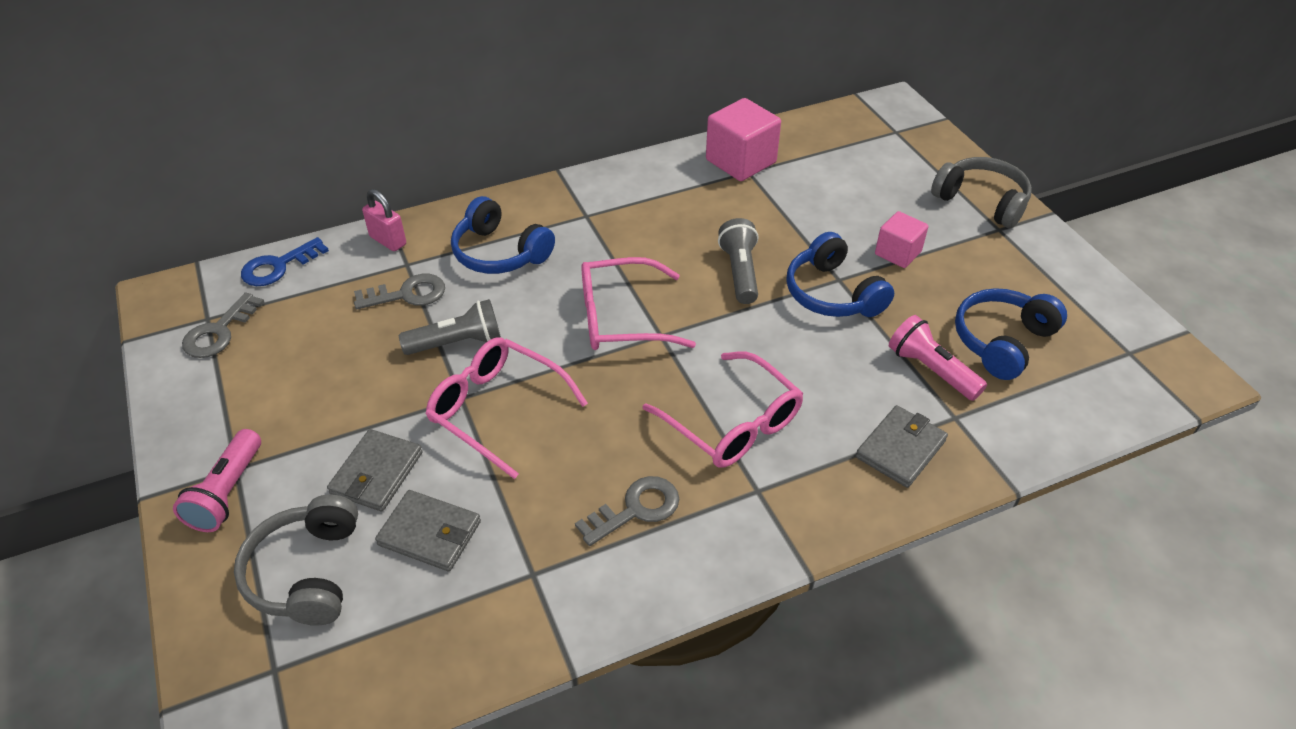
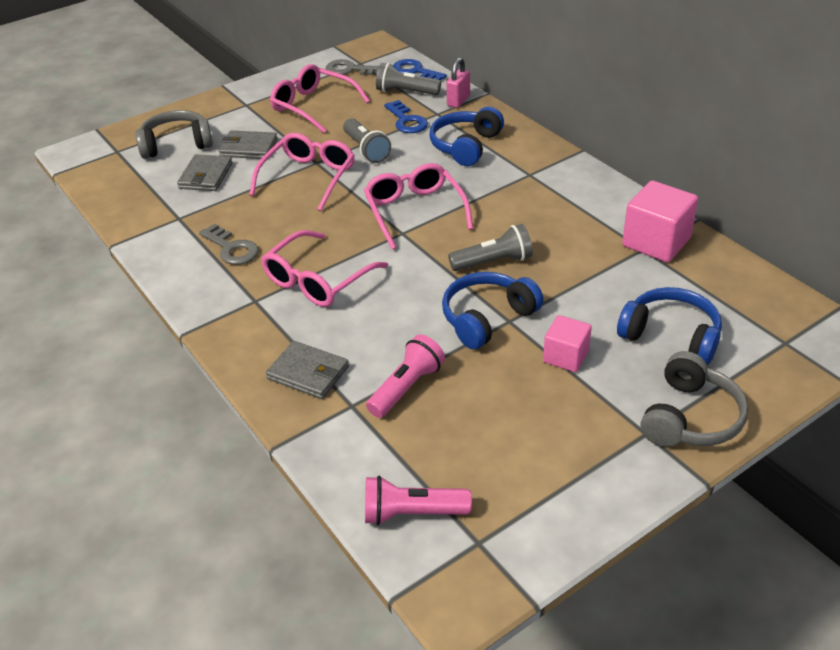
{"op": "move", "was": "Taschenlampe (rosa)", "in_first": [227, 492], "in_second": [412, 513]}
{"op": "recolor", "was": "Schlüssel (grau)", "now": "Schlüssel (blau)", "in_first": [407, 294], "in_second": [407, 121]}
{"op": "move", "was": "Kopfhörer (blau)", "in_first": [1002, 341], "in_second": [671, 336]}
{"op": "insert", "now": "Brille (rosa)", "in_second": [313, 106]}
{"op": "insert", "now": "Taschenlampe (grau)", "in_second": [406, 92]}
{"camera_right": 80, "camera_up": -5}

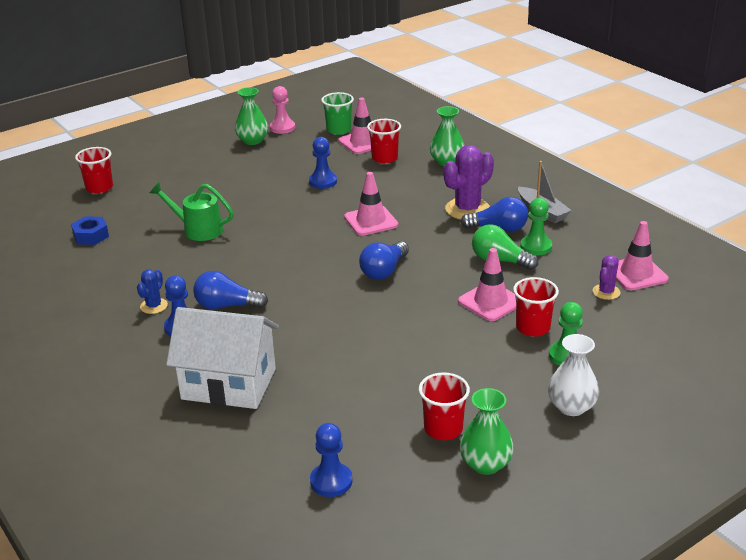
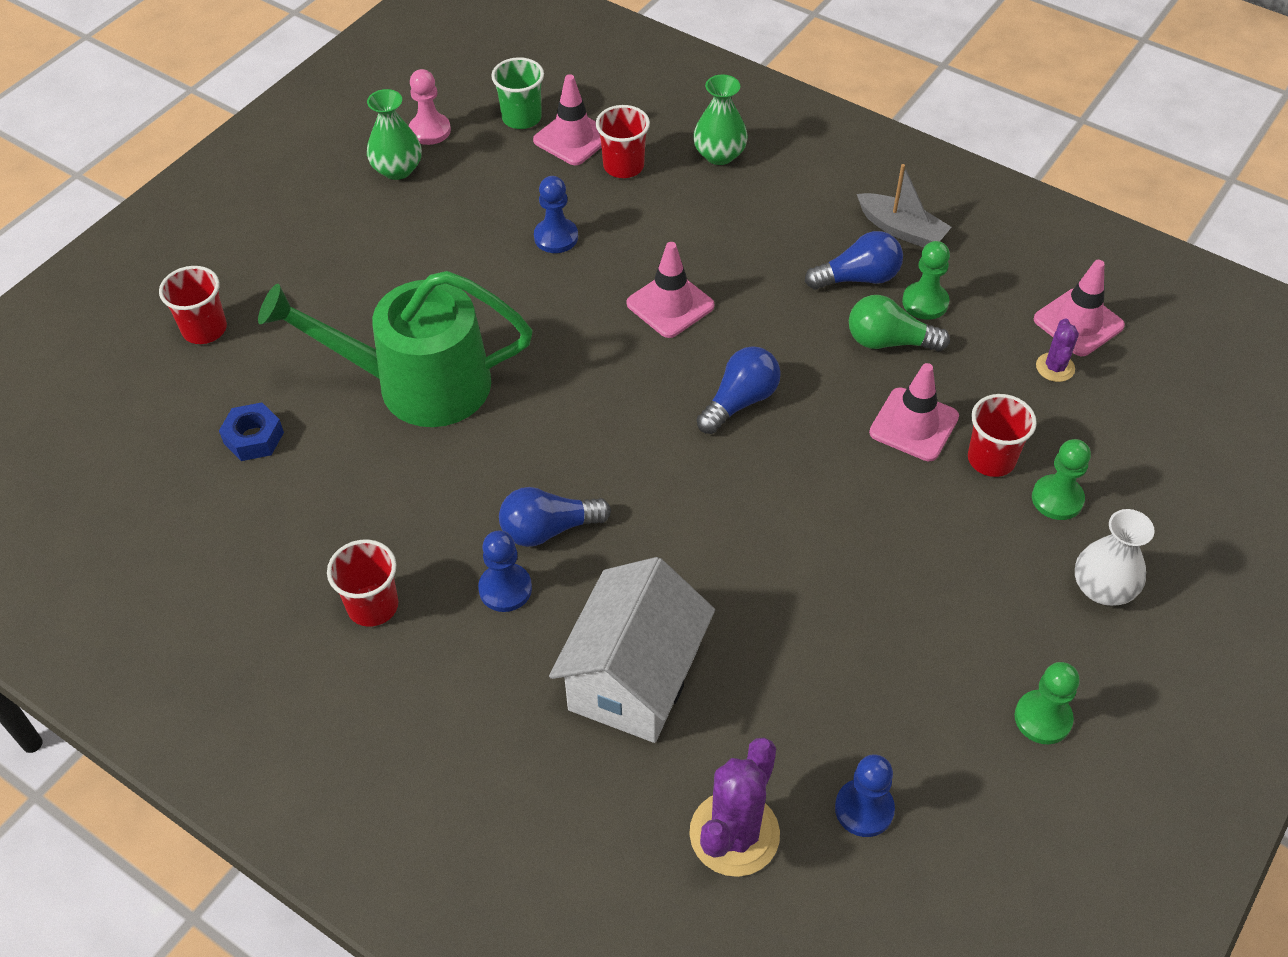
{"op": "delete", "was": "Kaktus (blau)", "in_first": [154, 306]}
{"op": "resize", "was": "Gießkanne (grün)", "in_first": [198, 230], "in_second": [418, 384], "ratio": 1.82}
{"op": "rotate", "was": "Haus (weiß)", "in_first": [229, 384], "in_second": [634, 678], "clockwise": -60}
{"op": "rotate", "was": "Glühbirne (blau)", "in_first": [384, 271], "in_second": [740, 401], "clockwise": -150}
{"op": "move", "was": "Becher (rot)", "in_first": [443, 429], "in_second": [373, 606]}
{"op": "move", "was": "Kaktus (lila)", "in_first": [467, 209], "in_second": [734, 834]}
{"op": "replace", "was": "Vase (grün)", "now": "Bauer (grün)", "in_first": [485, 464], "in_second": [1043, 718]}
{"camera_right": -20, "camera_up": 20}

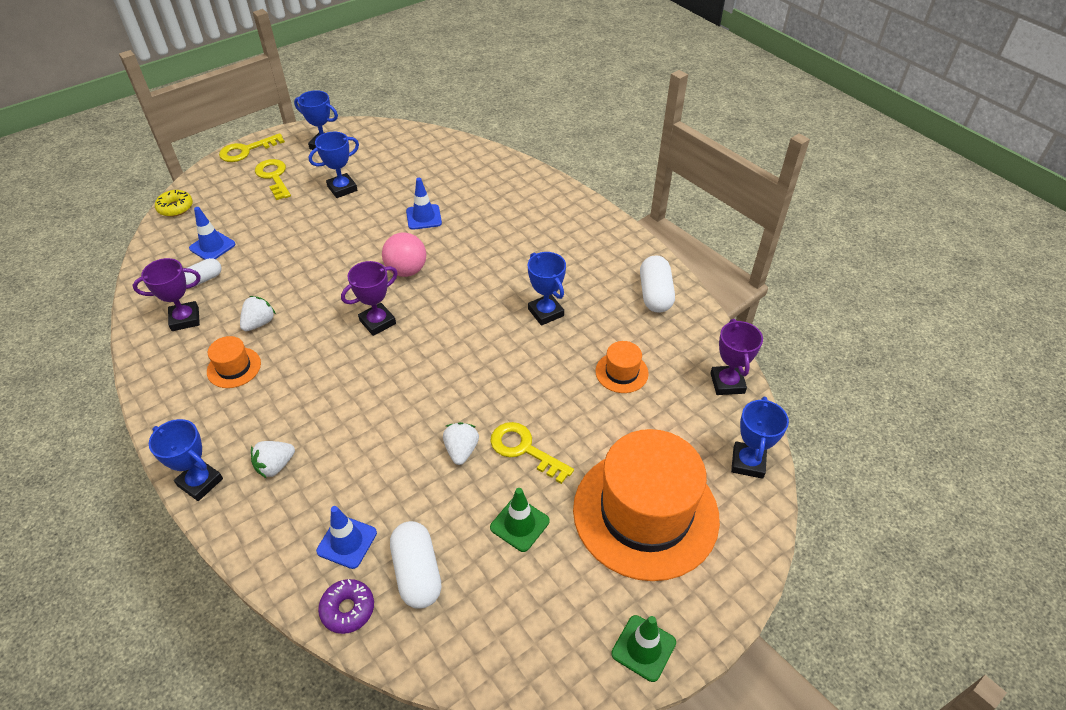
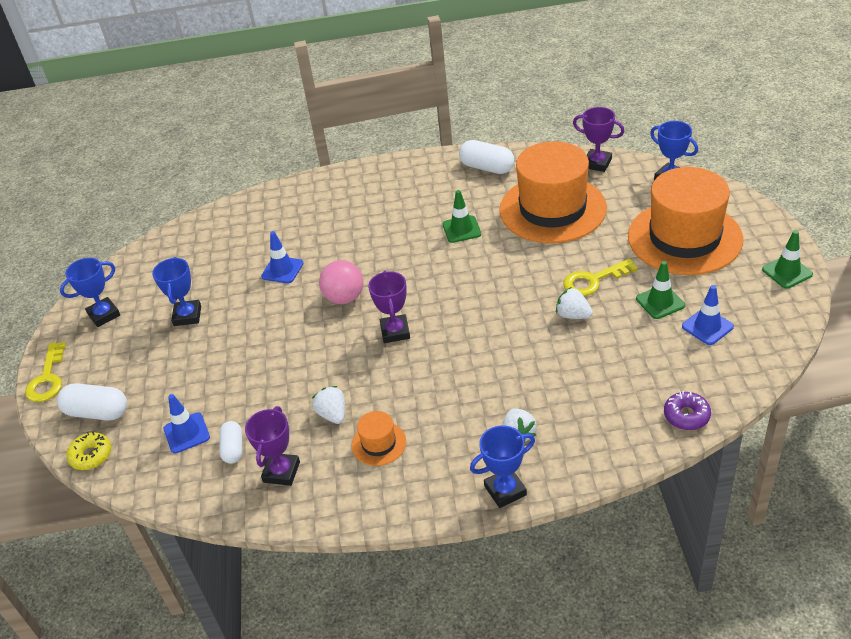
{"op": "delete", "was": "Schlüssel (gelb)", "in_first": [274, 177]}
{"op": "move", "was": "Leitkegel (blau)", "in_first": [347, 542], "in_second": [707, 326]}
{"op": "move", "was": "Kapsel (weiß)", "in_first": [417, 573], "in_second": [97, 412]}
{"op": "replace", "was": "Pokal (blau)", "now": "Leitkegel (grün)", "in_first": [546, 312], "in_second": [461, 229]}
{"op": "resize", "was": "Hut (orange)", "in_first": [621, 372], "in_second": [552, 209], "ratio": 2.38}
{"camera_right": -55, "camera_up": -5}

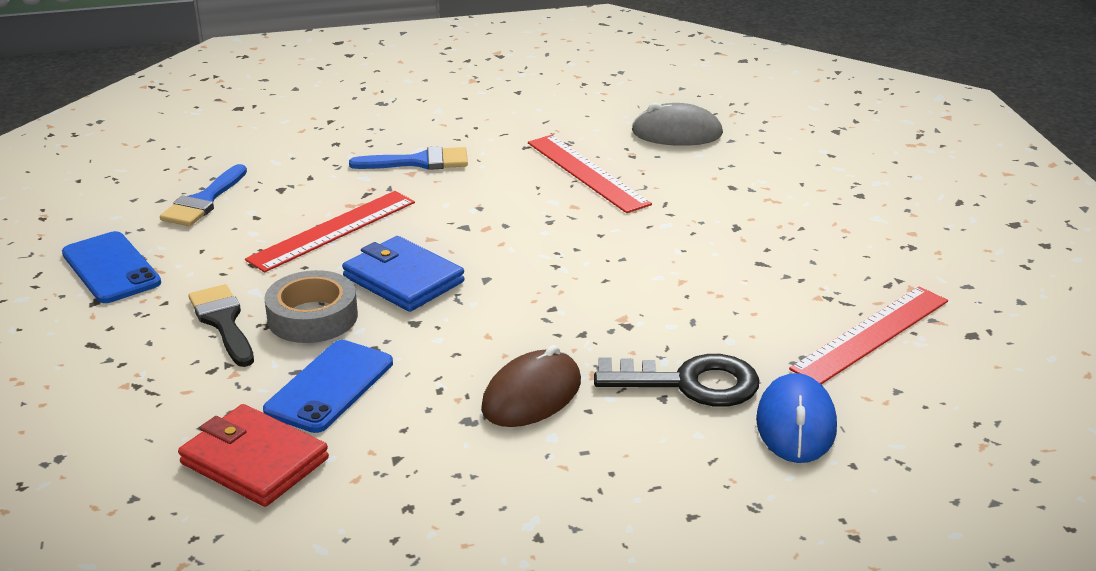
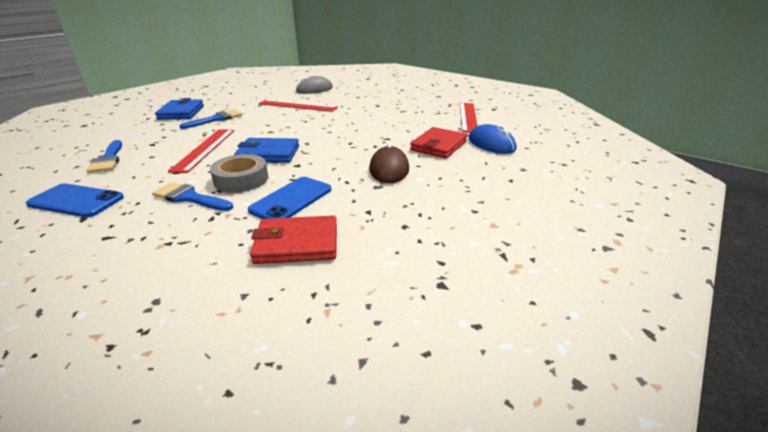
{"op": "recolor", "was": "Pinsel (schwarz)", "now": "Pinsel (blau)", "in_first": [223, 322], "in_second": [189, 198]}
{"op": "rotate", "was": "Handy (blau)", "in_first": [330, 387], "in_second": [291, 200], "clockwise": 45}
{"op": "replace", "was": "Schlüssel (schwarz)", "now": "Geldbörse (rot)", "in_first": [689, 383], "in_second": [438, 146]}
{"op": "insert", "now": "Geldbörse (blau)", "in_second": [181, 112]}
{"camera_right": -40, "camera_up": 0}

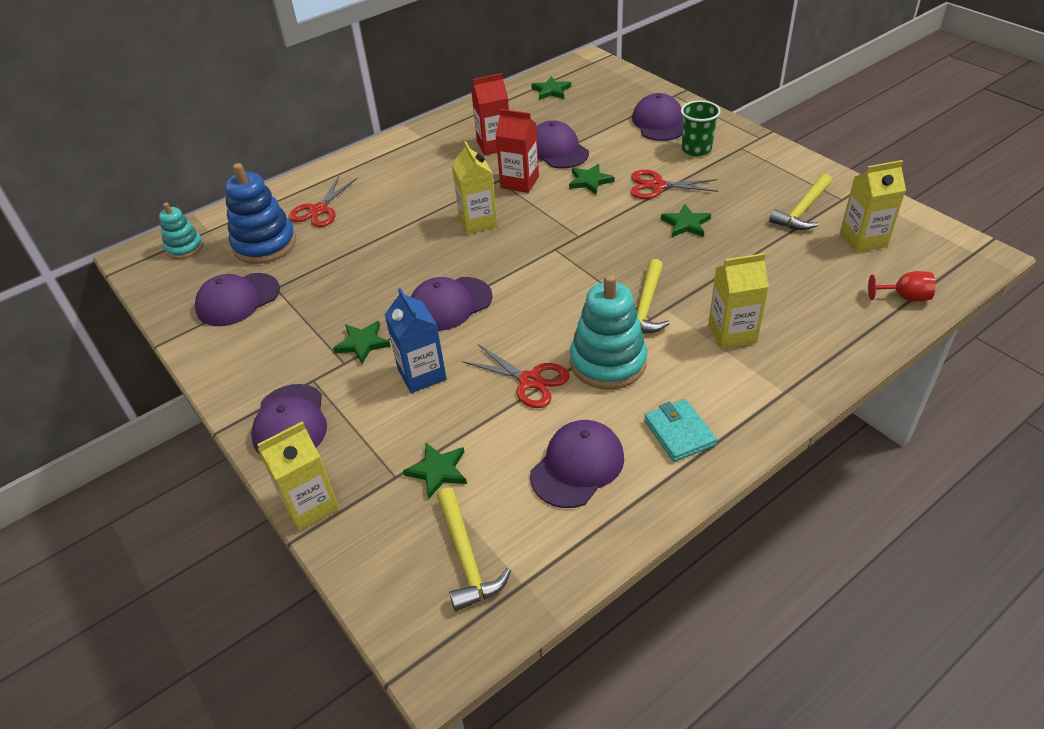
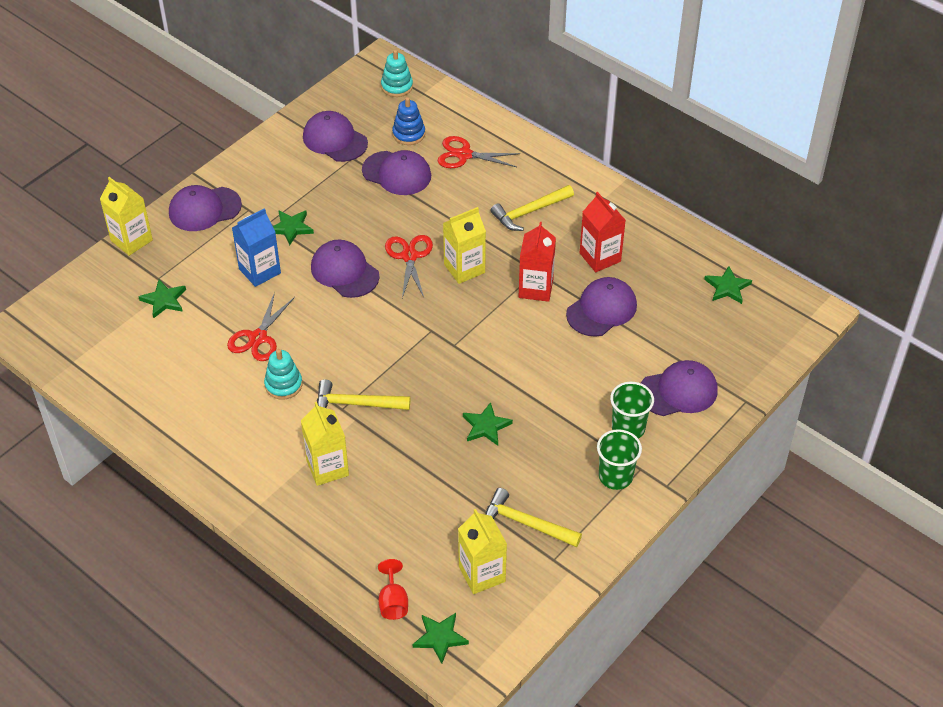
{"op": "resize", "was": "Stapelspielzeug (blau)", "in_first": [265, 244], "in_second": [408, 134], "ratio": 0.58}
{"op": "move", "was": "Hammer (gelb)", "in_first": [466, 558], "in_second": [529, 212]}
{"op": "move", "was": "Kappe (lila)", "in_first": [577, 466], "in_second": [397, 173]}
{"op": "move", "was": "Stern (grün)", "in_first": [590, 181], "in_second": [440, 638]}
{"op": "resize", "was": "Stapelspielzeug (türkis)", "in_first": [608, 362], "in_second": [283, 385], "ratio": 0.58}
{"op": "move", "was": "Schere (rot)", "in_first": [657, 186], "in_second": [409, 256]}
{"op": "delete", "was": "Geldbörse (türkis)", "in_first": [679, 433]}
{"op": "insert", "now": "Becher (grün)", "in_second": [615, 476]}
{"camera_right": 75, "camera_up": 5}

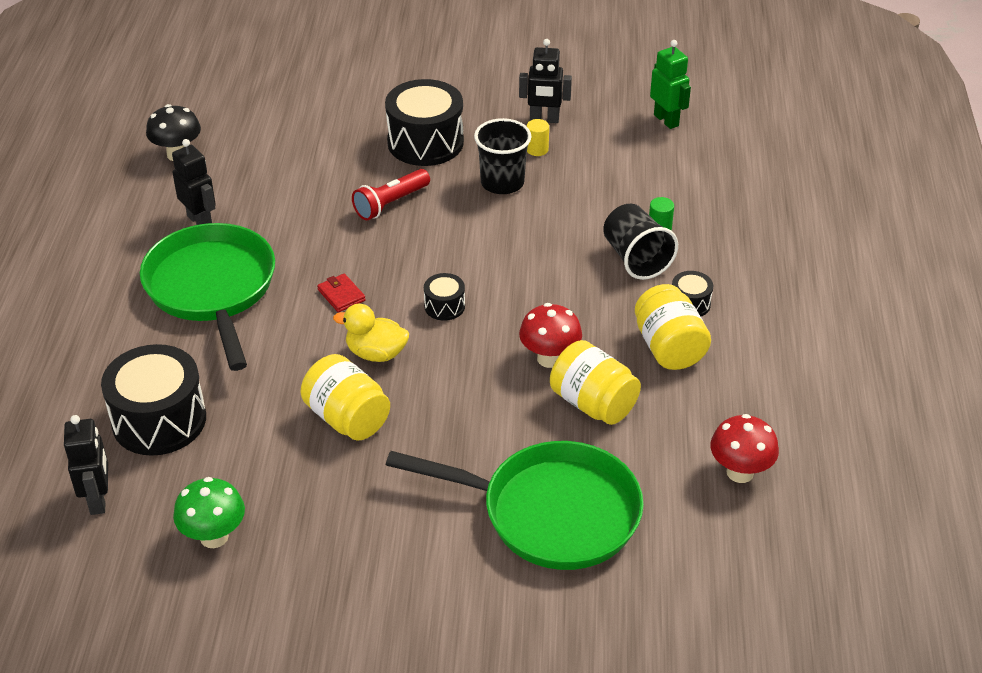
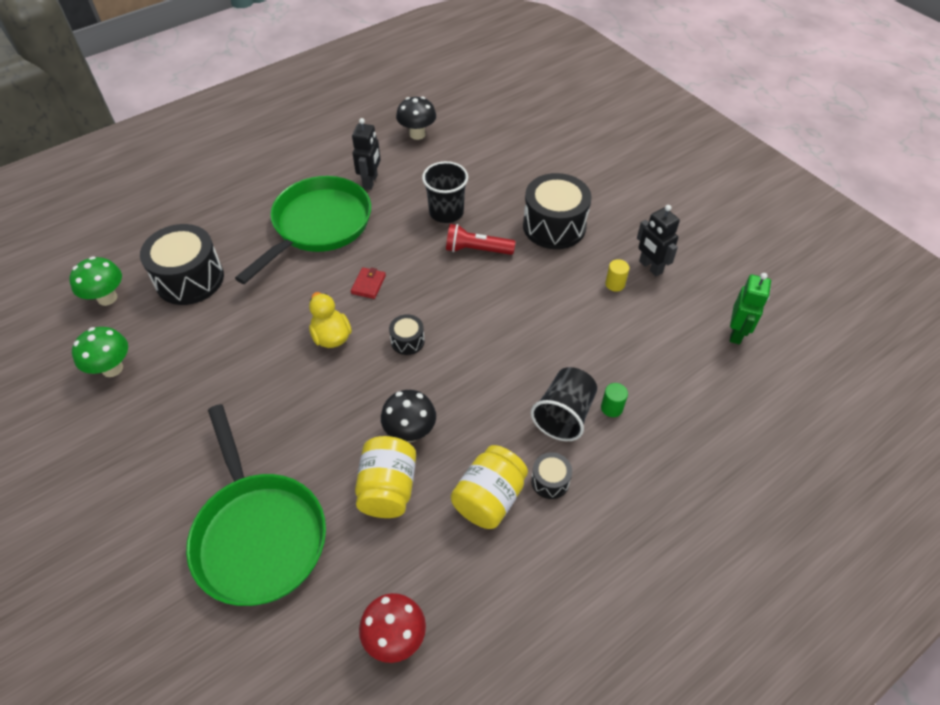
{"op": "replace", "was": "Roboter (schwarz)", "now": "Pilz (grün)", "in_first": [98, 500], "in_second": [107, 298]}
{"op": "delete", "was": "Einmachglas (gelb)", "in_first": [347, 418]}
{"op": "move", "was": "Becher (schwarz)", "in_first": [502, 183], "in_second": [446, 212]}
{"op": "recolor", "was": "Pilz (rot)", "now": "Pilz (schwarz)", "in_first": [549, 358], "in_second": [410, 432]}
{"camera_right": 50, "camera_up": 10}

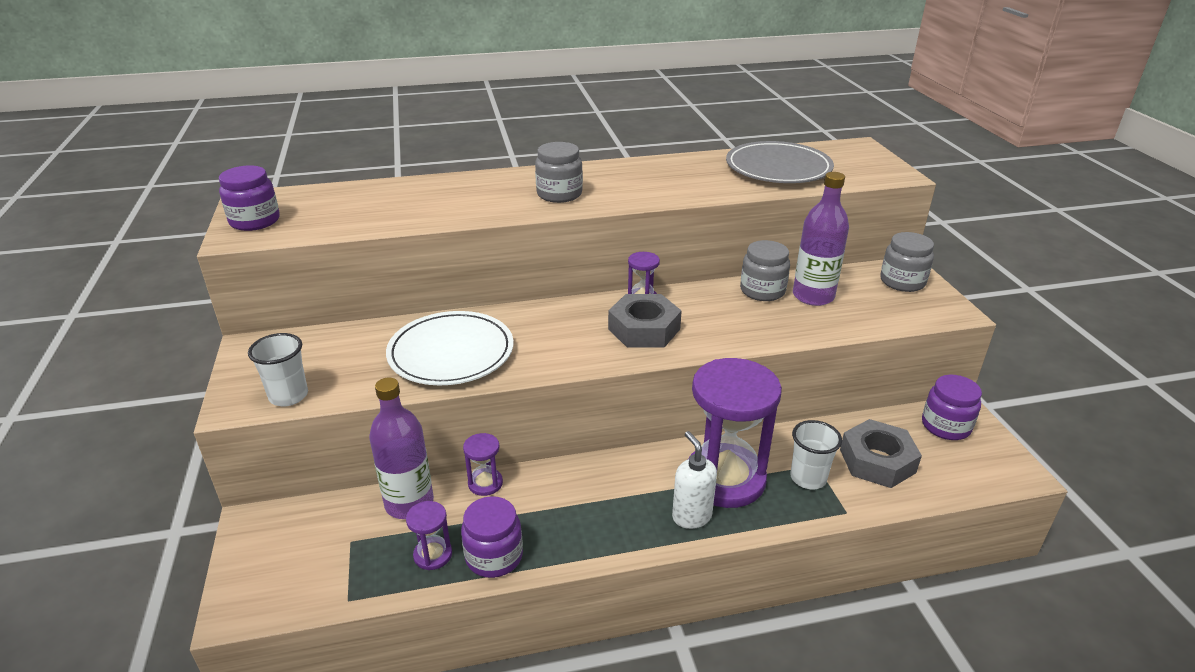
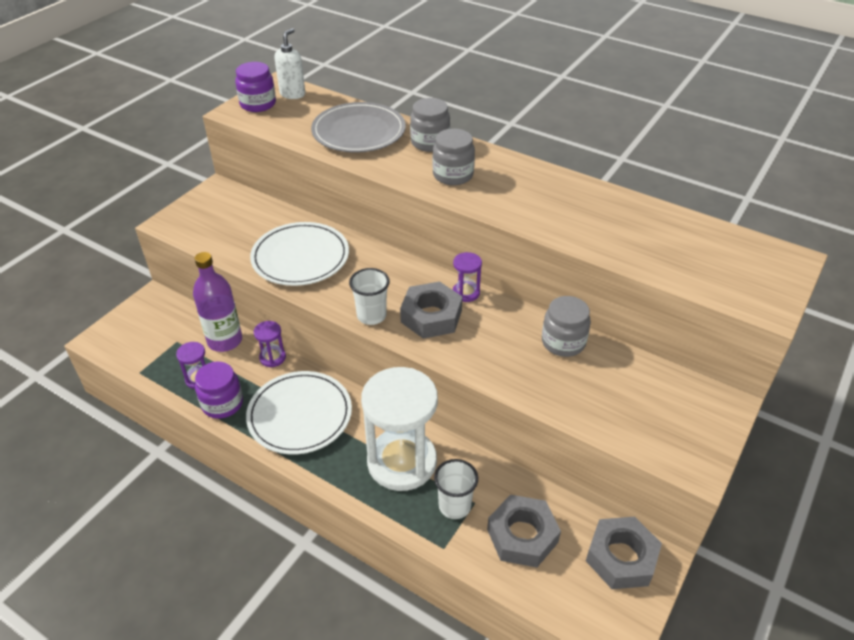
{"op": "move", "was": "Becher (weiß)", "in_first": [288, 396], "in_second": [371, 316]}
{"op": "move", "was": "Seifenspender (weiß)", "in_first": [691, 516], "in_second": [292, 94]}
{"op": "recolor", "was": "Sanduhr (lila)", "now": "Sanduhr (weiß)", "in_first": [724, 479], "in_second": [402, 462]}
{"op": "move", "was": "Teller (grau)", "in_first": [778, 168], "in_second": [359, 132]}
{"op": "delete", "was": "Flasche (lila)", "in_first": [813, 296]}
{"op": "move", "was": "Einmachglas (grau)", "in_first": [902, 282], "in_second": [430, 142]}
{"op": "replace", "was": "Einmachglas (lila)", "now": "Sechskantmutter (grau)", "in_first": [945, 426], "in_second": [621, 557]}
{"op": "insert", "now": "Teller (weiß)", "in_second": [300, 415]}
{"camera_right": 45, "camera_up": 10}

